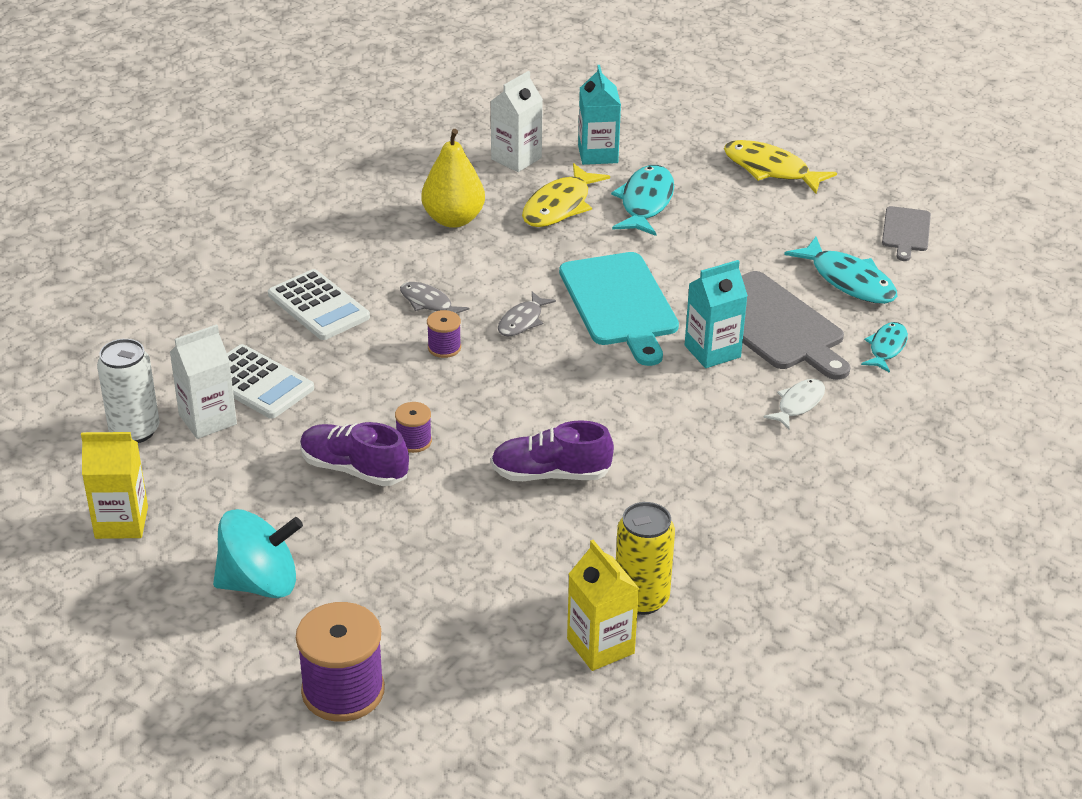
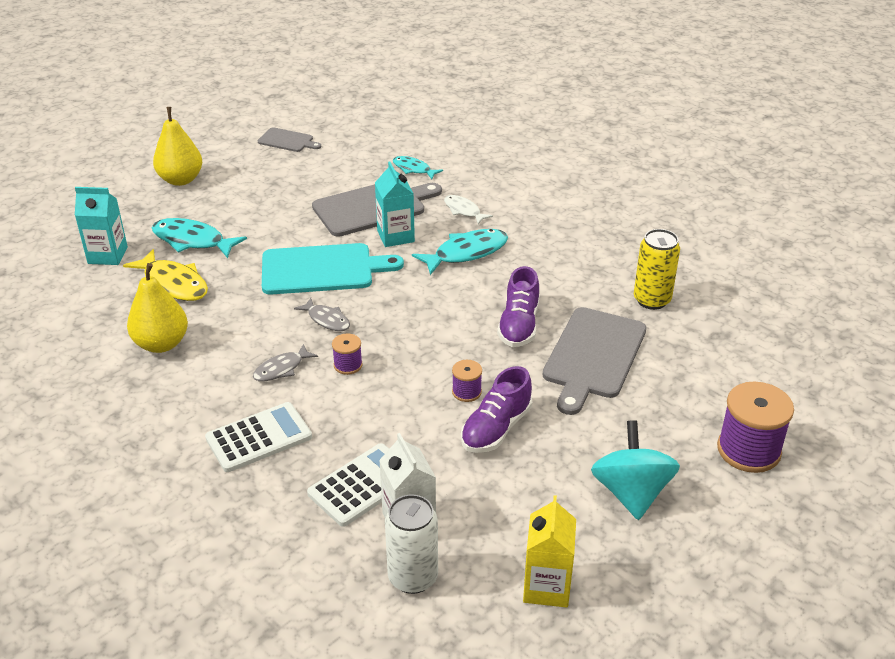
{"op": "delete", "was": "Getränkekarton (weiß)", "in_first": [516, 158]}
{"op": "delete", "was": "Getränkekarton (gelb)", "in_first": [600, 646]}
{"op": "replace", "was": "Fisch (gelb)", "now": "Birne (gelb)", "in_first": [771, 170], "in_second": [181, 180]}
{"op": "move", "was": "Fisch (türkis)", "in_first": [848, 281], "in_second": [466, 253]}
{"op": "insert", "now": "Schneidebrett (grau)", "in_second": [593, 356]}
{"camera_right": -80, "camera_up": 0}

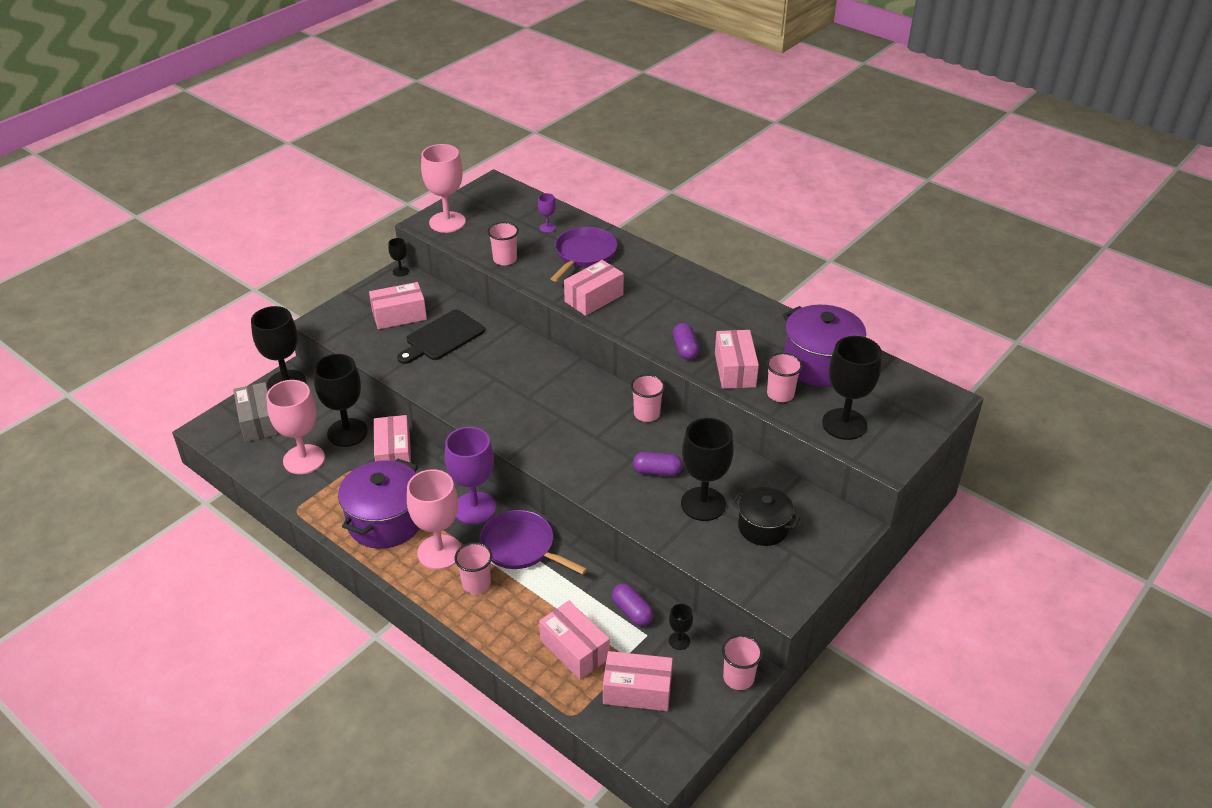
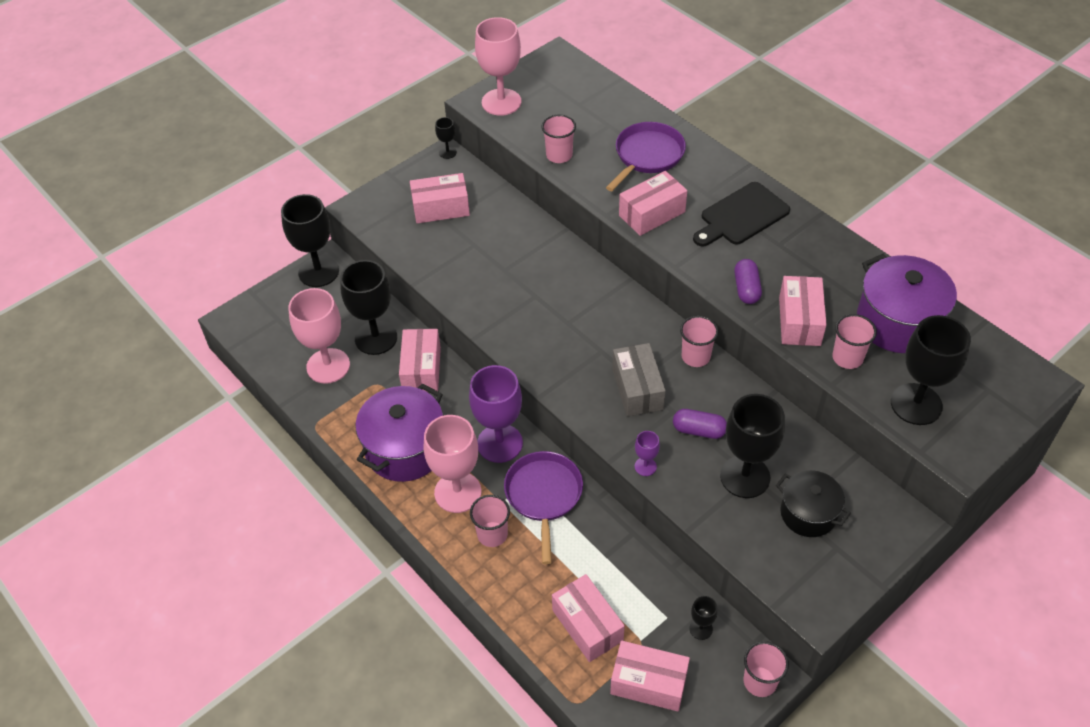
{"op": "move", "was": "Schachtel (grau)", "in_first": [258, 421], "in_second": [637, 389]}
{"op": "move", "was": "Schneidebrett (schwarz)", "in_first": [442, 337], "in_second": [741, 216]}
{"op": "rotate", "was": "Pfanne (lila)", "in_first": [521, 546], "in_second": [543, 495], "clockwise": 45}
{"op": "move", "was": "Kelch (lila)", "in_first": [547, 228], "in_second": [645, 466]}
{"op": "delete", "was": "Kapsel (lila)", "in_first": [632, 611]}
{"camera_right": 10, "camera_up": 10}

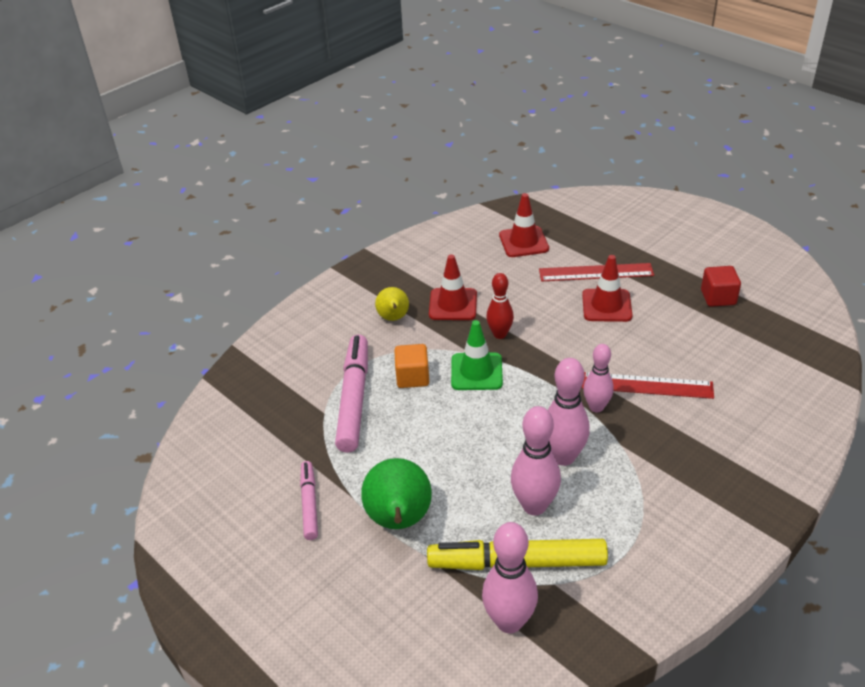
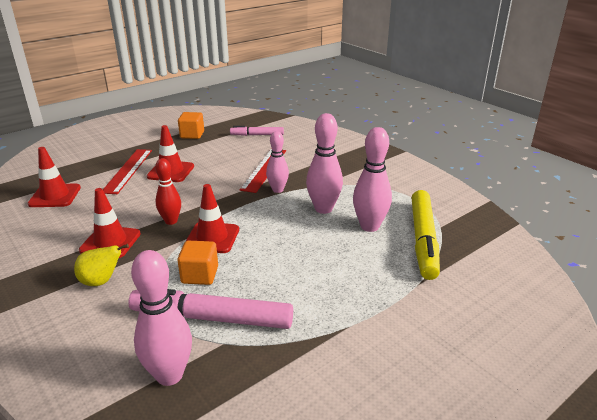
{"op": "move", "was": "Filzstift (rosa)", "in_first": [309, 504], "in_second": [257, 135]}
{"op": "delete", "was": "Birne (grün)", "in_first": [399, 520]}
{"op": "recolor", "was": "Leitkegel (grün)", "now": "Leitkegel (rot)", "in_first": [476, 372], "in_second": [212, 238]}
{"op": "move", "was": "Bowlingkegel (rosa)", "in_first": [509, 621], "in_second": [169, 375]}
{"op": "recolor", "was": "Kubus (rot)", "now": "Kubus (orange)", "in_first": [718, 297], "in_second": [192, 135]}
{"camera_right": -85, "camera_up": -10}

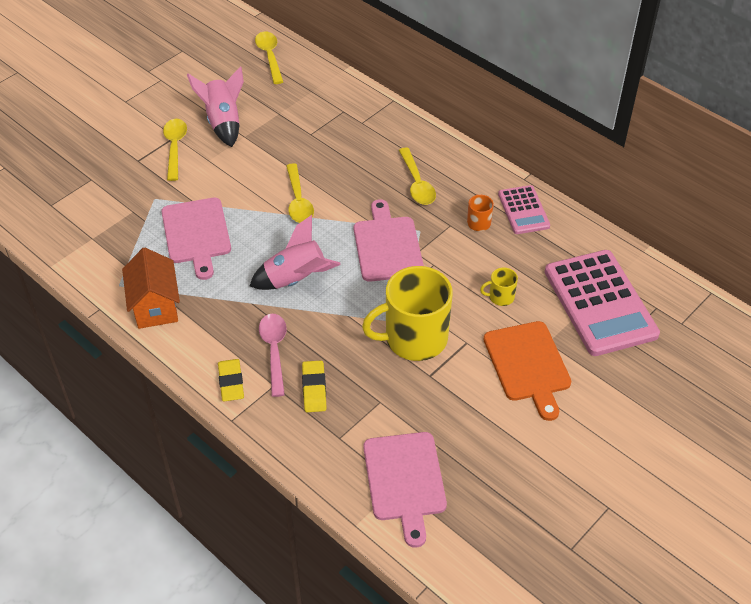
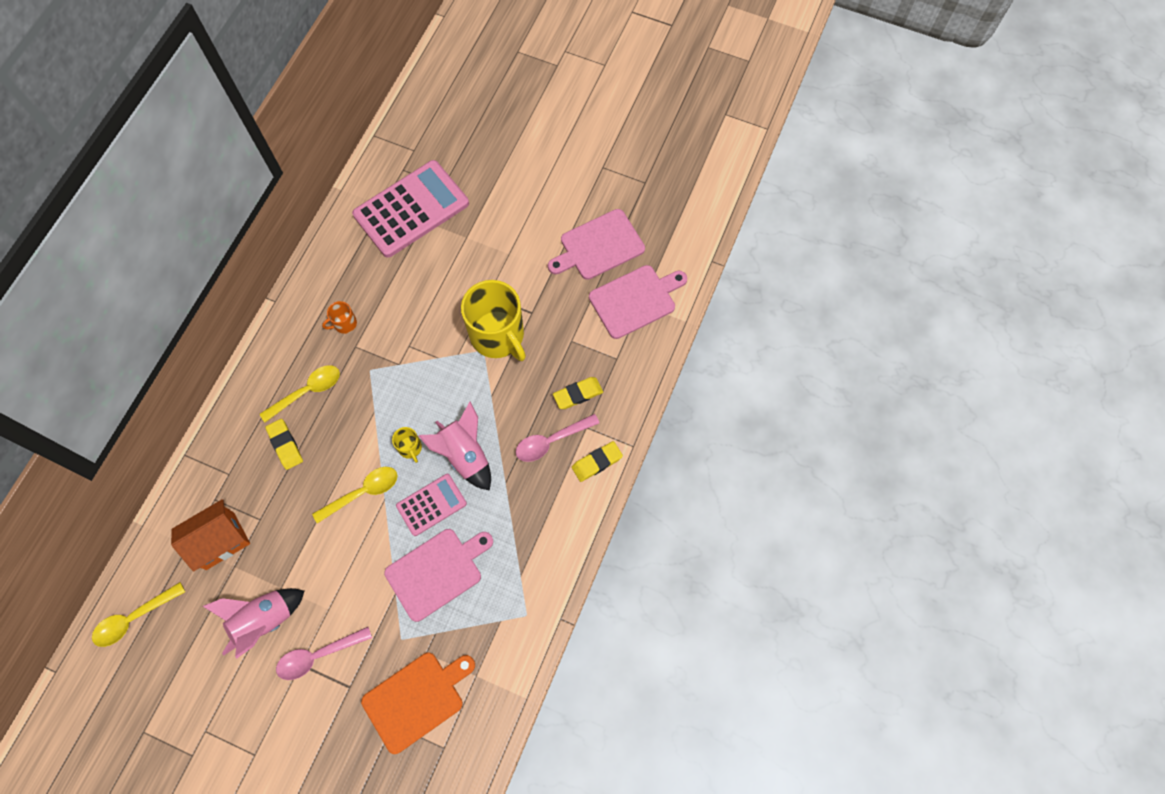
{"op": "move", "was": "Haus (orange)", "in_first": [155, 306], "in_second": [220, 541]}
{"op": "recolor", "was": "Löffel (gelb)", "now": "Löffel (rosa)", "in_first": [175, 147], "in_second": [318, 655]}
{"op": "move", "was": "Schneidebrett (rosa)", "in_first": [387, 246], "in_second": [599, 246]}
{"op": "move", "was": "Tasse (gelb)", "in_first": [500, 297], "in_second": [410, 448]}
{"op": "move", "was": "Schneidebrett (orange)", "in_first": [528, 365], "in_second": [416, 699]}
{"op": "move", "was": "Taschenrechner (rosa)", "in_first": [523, 210], "in_second": [431, 504]}
{"op": "insert", "now": "Radiergummi (gelb)", "in_second": [285, 445]}
{"camera_right": -110, "camera_up": 20}

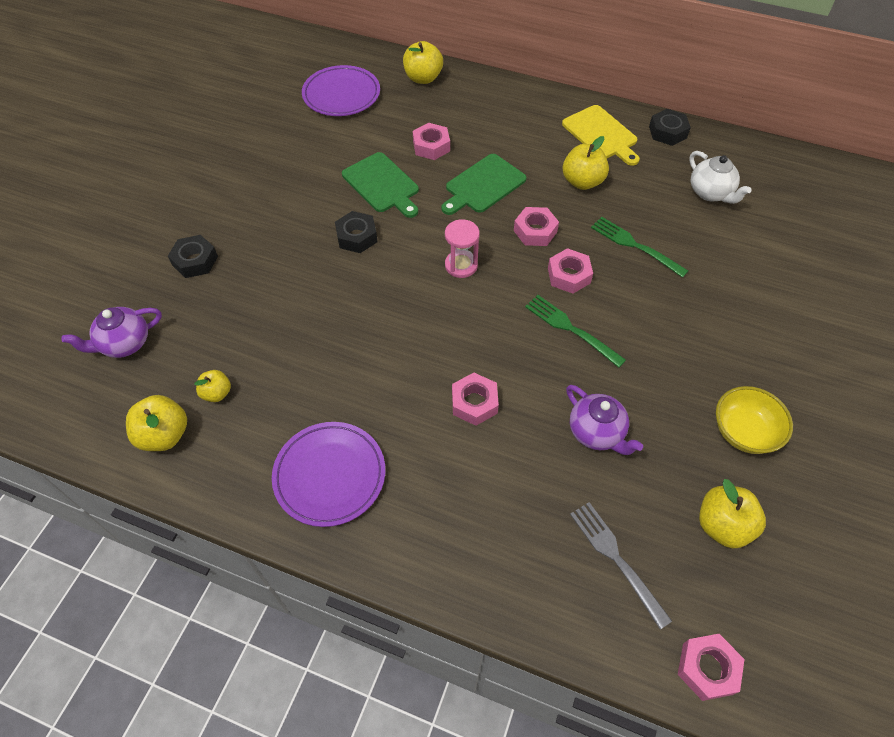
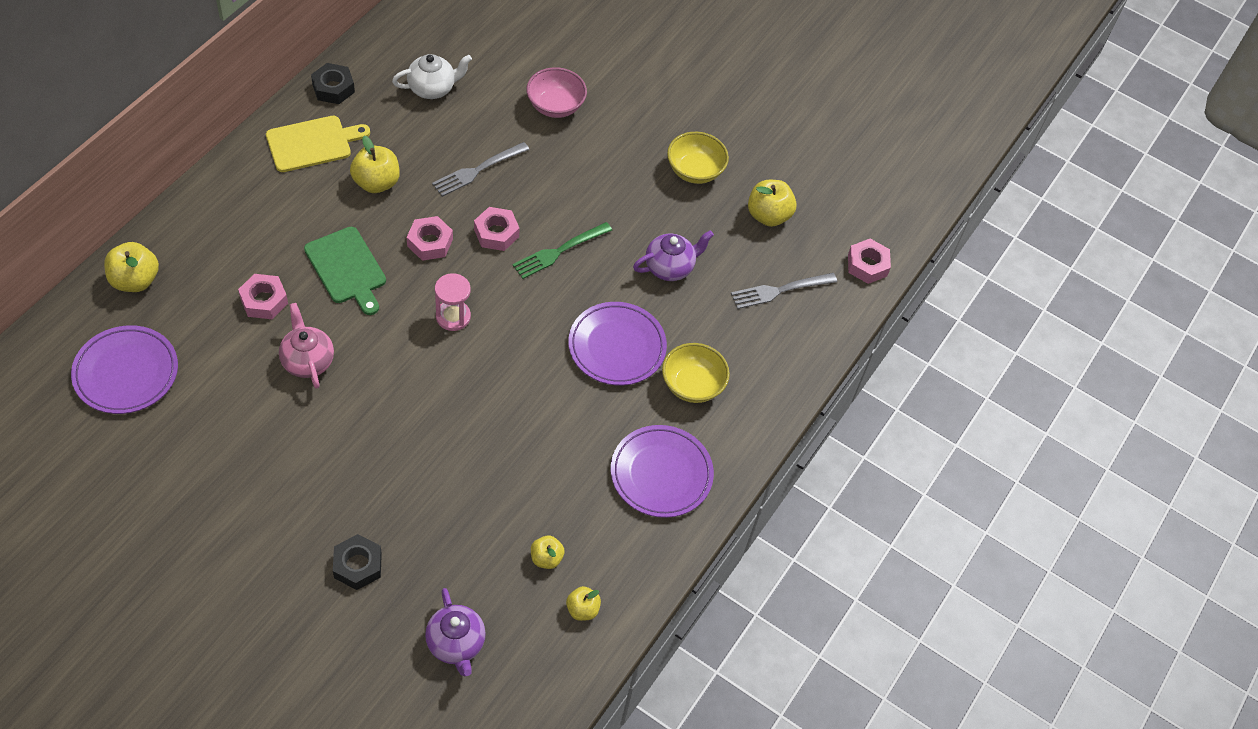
{"op": "resize", "was": "Apfel (gelb)", "in_first": [164, 435], "in_second": [582, 609], "ratio": 0.6}
{"op": "delete", "was": "Sechskantmutter (schwarz)", "in_first": [357, 237]}
{"op": "replace", "was": "Schneidebrett (grün)", "now": "Teekanne (rosa)", "in_first": [382, 184], "in_second": [307, 361]}
{"op": "replace", "was": "Sechskantmutter (rosa)", "now": "Teller (lila)", "in_first": [474, 403], "in_second": [617, 346]}
{"op": "recolor", "was": "Gabel (grün)", "now": "Gabel (grau)", "in_first": [635, 246], "in_second": [478, 170]}
{"op": "insert", "now": "Schüssel (rosa)", "in_second": [555, 106]}
{"op": "insert", "now": "Schüssel (gelb)", "in_second": [692, 385]}
{"camera_right": -85, "camera_up": 0}

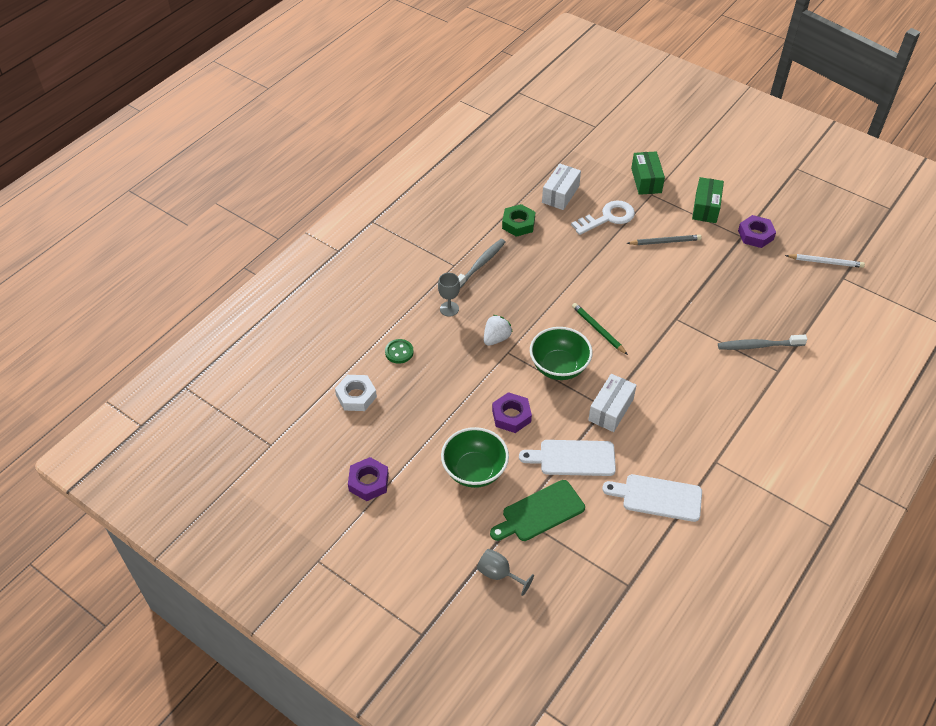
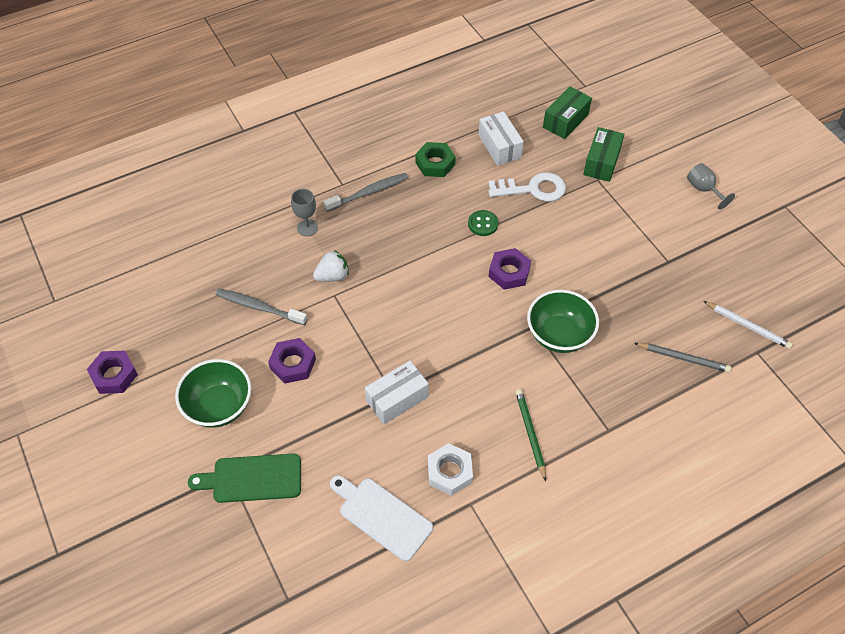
{"op": "move", "was": "Sechskantmutter (weiß)", "in_first": [356, 396], "in_second": [449, 472]}
{"op": "move", "was": "Knopf (grün)", "in_first": [399, 352], "in_second": [483, 224]}
{"op": "move", "was": "Kelch (grau)", "in_first": [499, 574], "in_second": [703, 189]}
{"op": "delete", "was": "Schneidebrett (weiß)", "in_first": [573, 458]}
{"op": "move", "was": "Schüssel (grün)", "in_first": [559, 367], "in_second": [559, 335]}
{"op": "rotate", "was": "Schachtel (weiß)", "in_first": [560, 194], "in_second": [499, 146], "clockwise": -75}
{"op": "move", "was": "Bleistift (grün)", "in_first": [598, 330], "in_second": [530, 433]}
{"op": "move", "was": "Bleistift (grau)", "in_first": [665, 242], "in_second": [683, 358]}
{"op": "move", "was": "Schachtel (grün)", "in_first": [706, 207], "in_second": [565, 121]}
{"op": "move", "was": "Zahnbürste (grau)", "in_first": [758, 346], "in_second": [259, 307]}
{"op": "move", "was": "Sechskantmutter (lila)", "in_first": [755, 235], "in_second": [509, 272]}
{"camera_right": 25, "camera_up": 5}

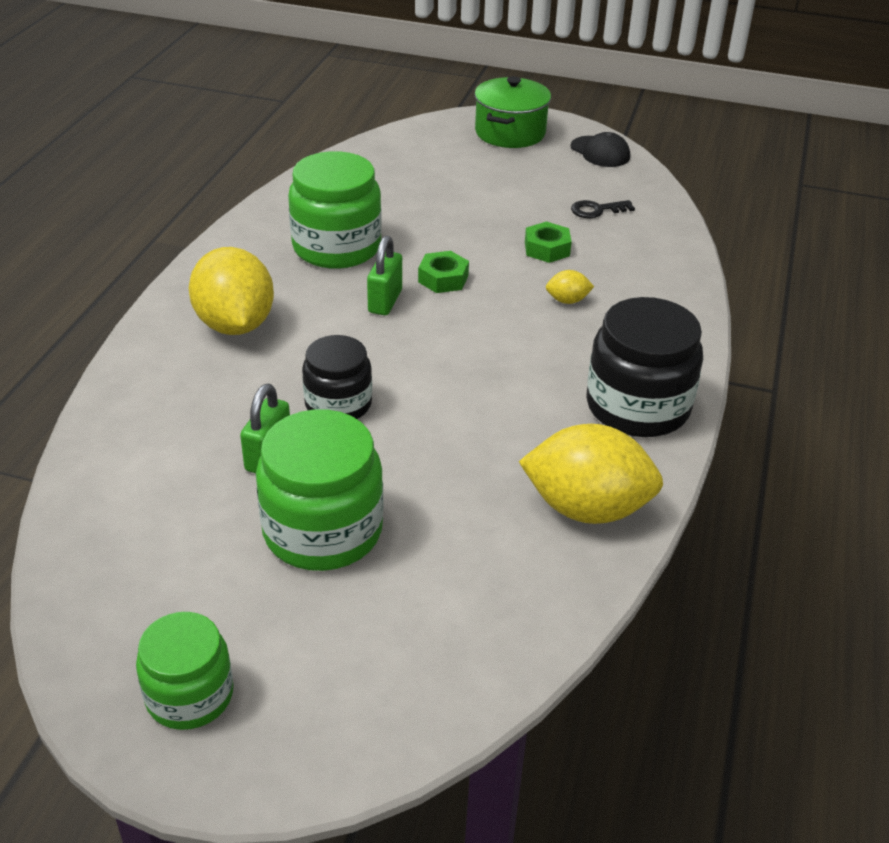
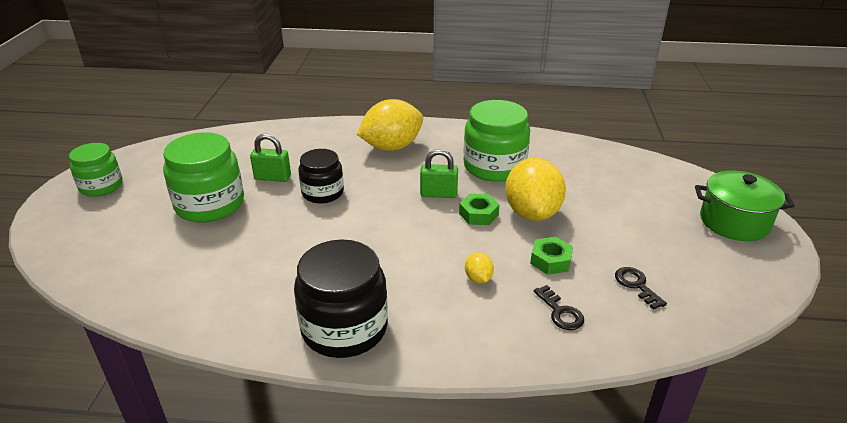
{"op": "move", "was": "Zitrone (gelb)", "in_first": [586, 508], "in_second": [532, 213]}
{"op": "delete", "was": "Kappe (schwarz)", "in_first": [600, 152]}
{"op": "insert", "now": "Schlüssel (schwarz)", "in_second": [560, 312]}
{"camera_right": 80, "camera_up": -5}

